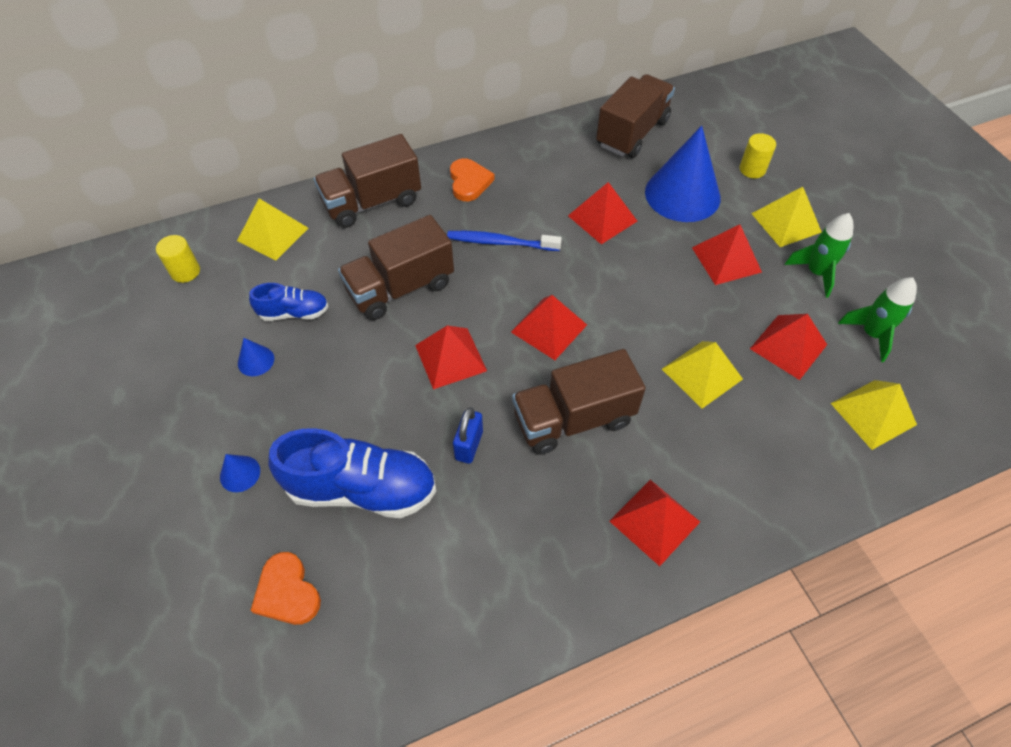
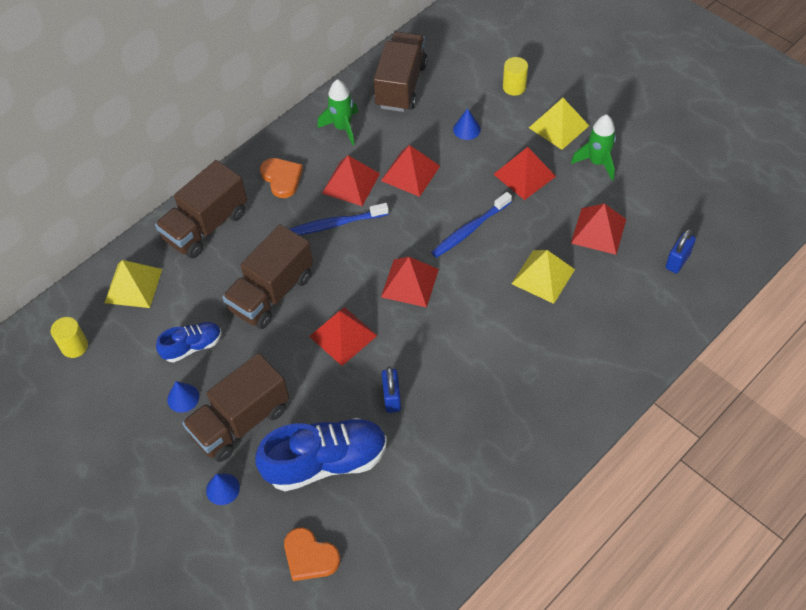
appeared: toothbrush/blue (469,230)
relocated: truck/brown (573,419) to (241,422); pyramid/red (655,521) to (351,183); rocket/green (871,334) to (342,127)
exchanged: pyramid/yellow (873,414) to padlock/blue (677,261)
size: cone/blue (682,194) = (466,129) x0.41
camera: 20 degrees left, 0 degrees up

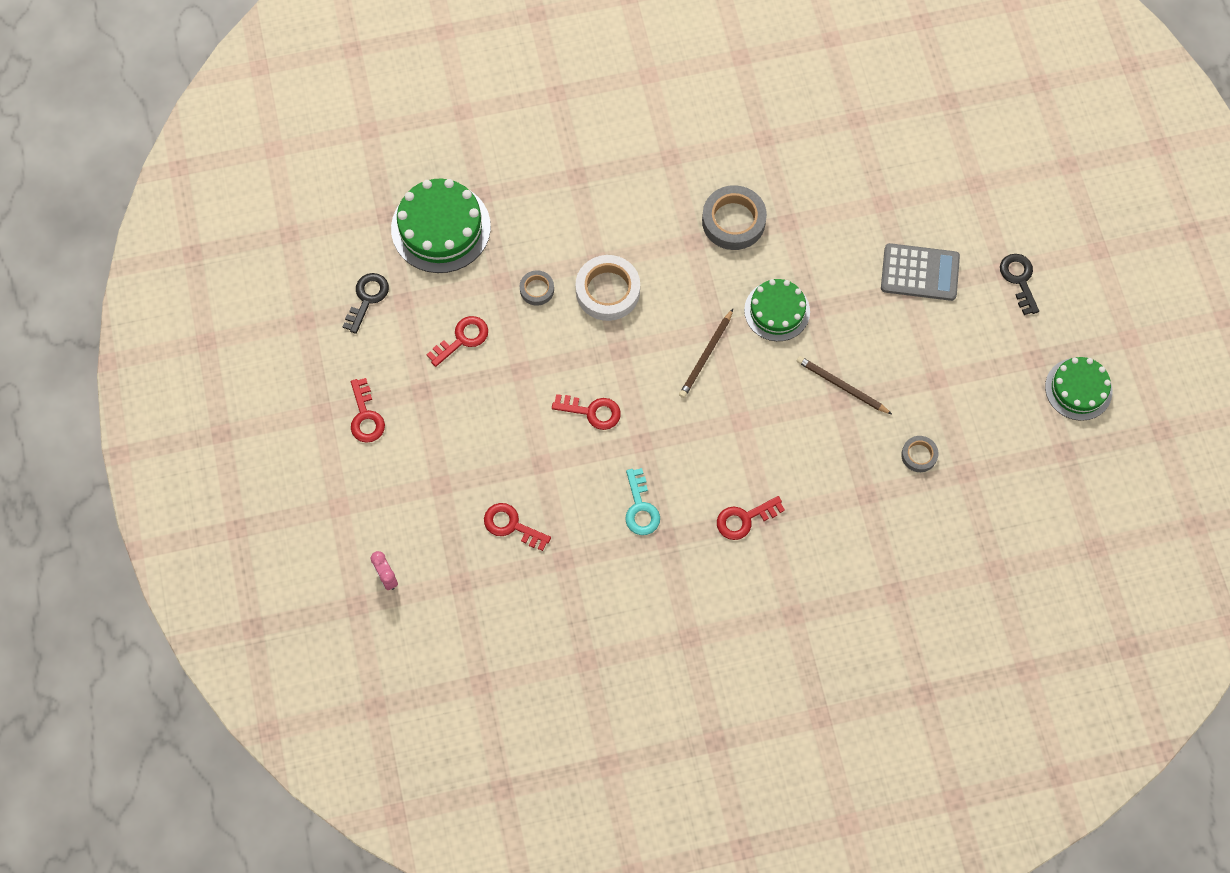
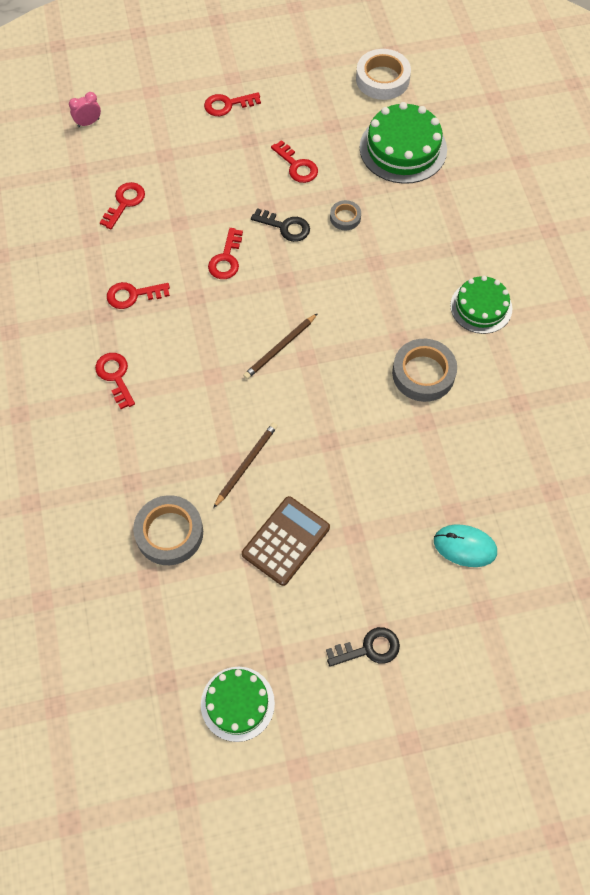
missing: calculator/grey (920,272)
appeared: calculator/brown (286,541); mouse/turquoise (465,546)
relocated: key/black (367,298) to (285,227); tape/white (607,291) to (382,79); cake/green (777,311) to (481,307)
colour: key/turquoise (640,508) to key/red (133,295)
spun: pencil/brown (706,355) = (280,348) 75 degrees counterclockwise
size: tape/grey (919,455) = (169,533) x1.87
camera: 90 degrees right, 5 degrees down

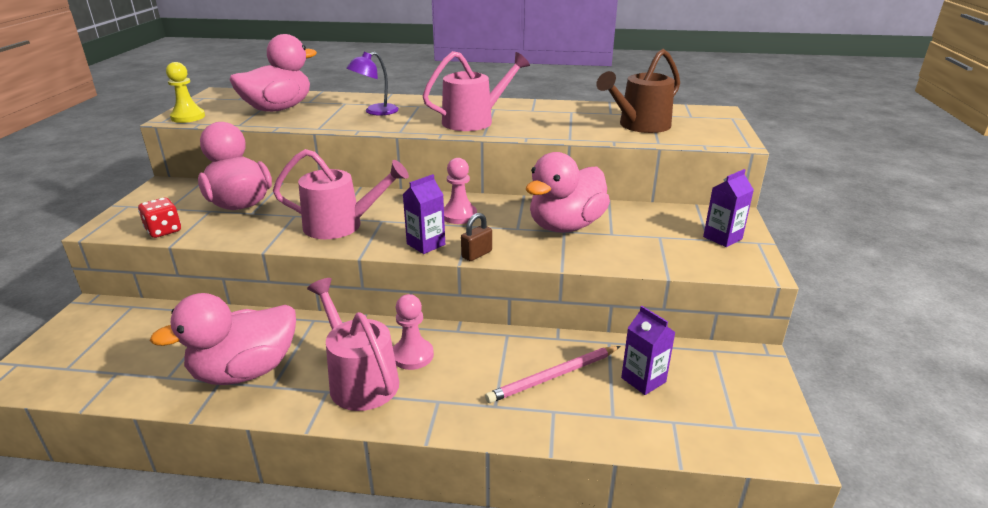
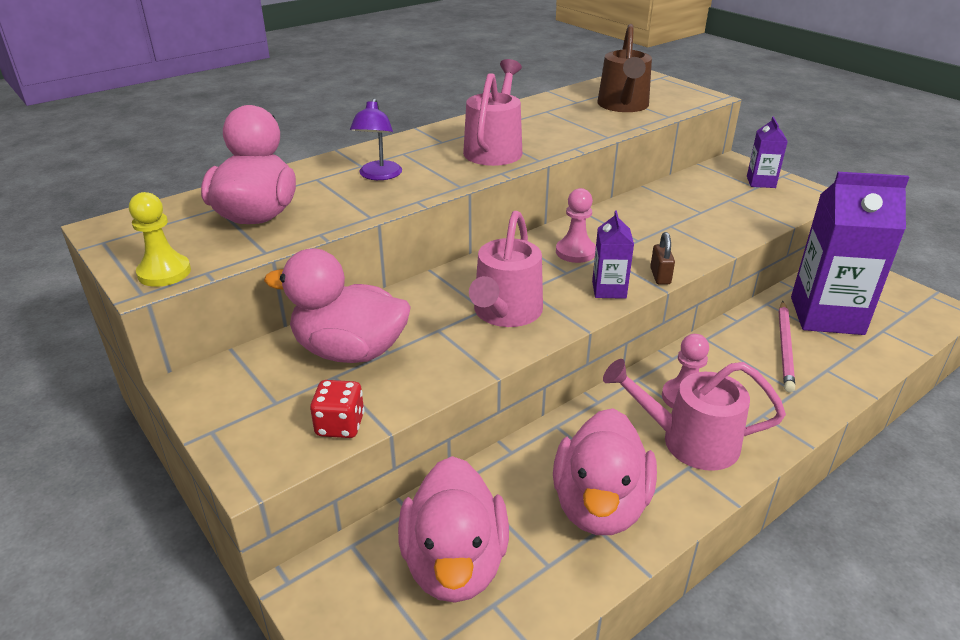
relocated: duck/pink (565,226) to (454,563)
spun: watering can/pink (341,225) = (505,313) 150 degrees clockwise
size: carton/purple (643,380) = (826,315) x2.13
camera: 45 degrees left, 5 degrees up

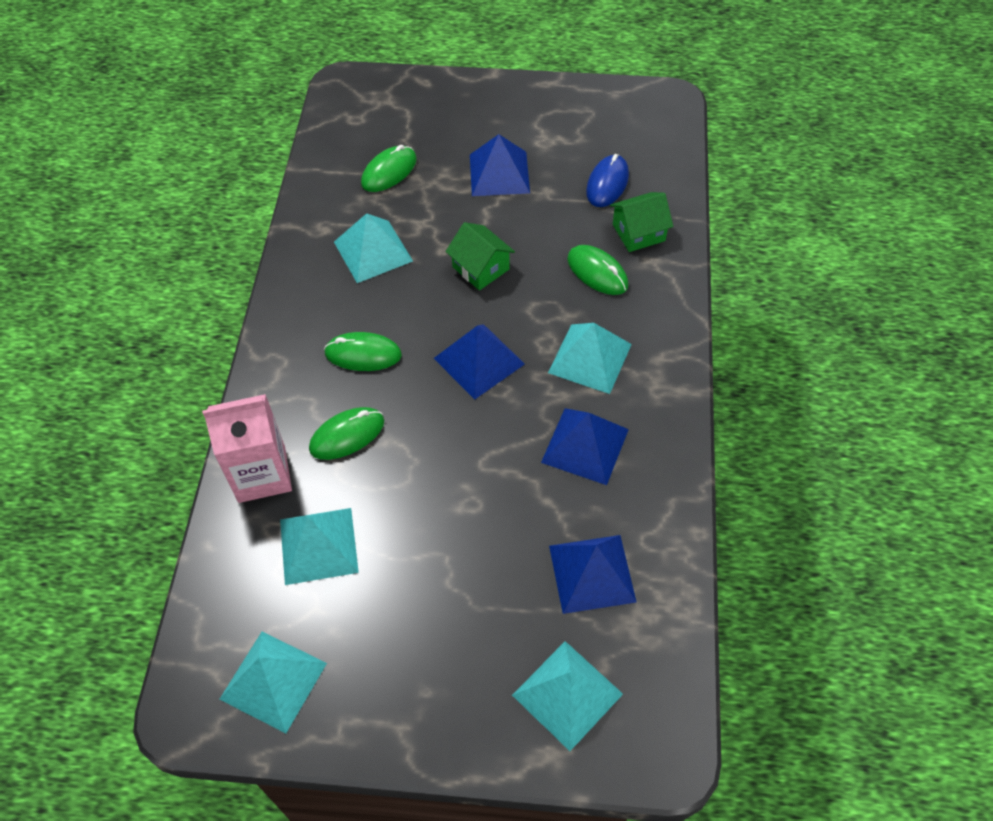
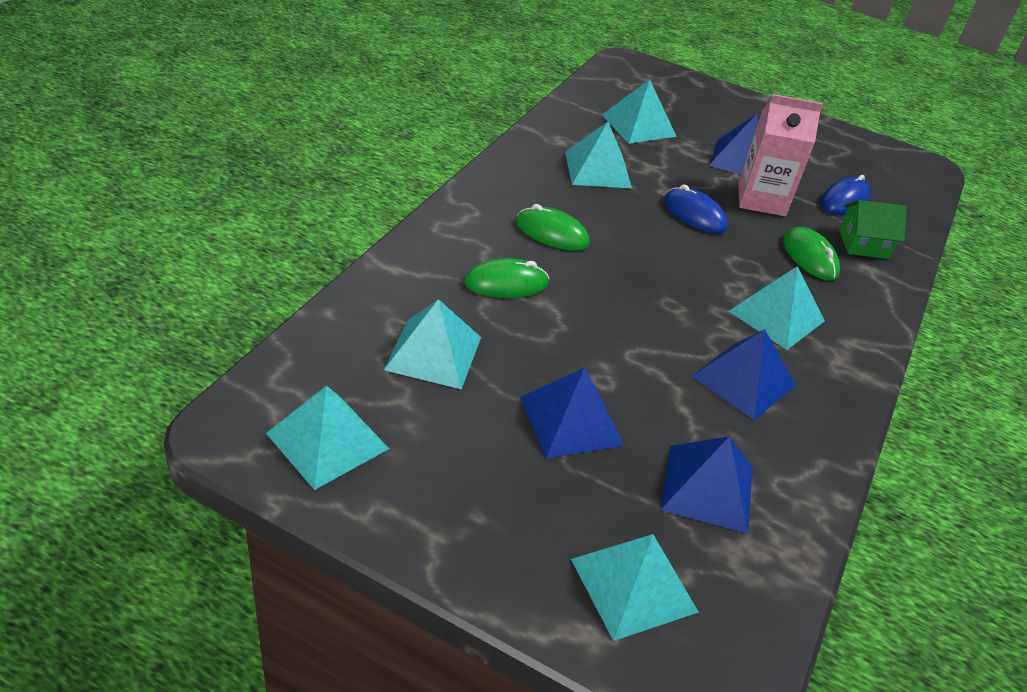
relocated: carton/pink (262,474) to (761,199); pyramid/blue (479,361) to (571,420)
exchanged: mouse/green (389,172) to pyramid/turquoise (638,125); house/green (480,268) to mouse/blue (694,215)
camera: 15 degrees right, 15 degrees down

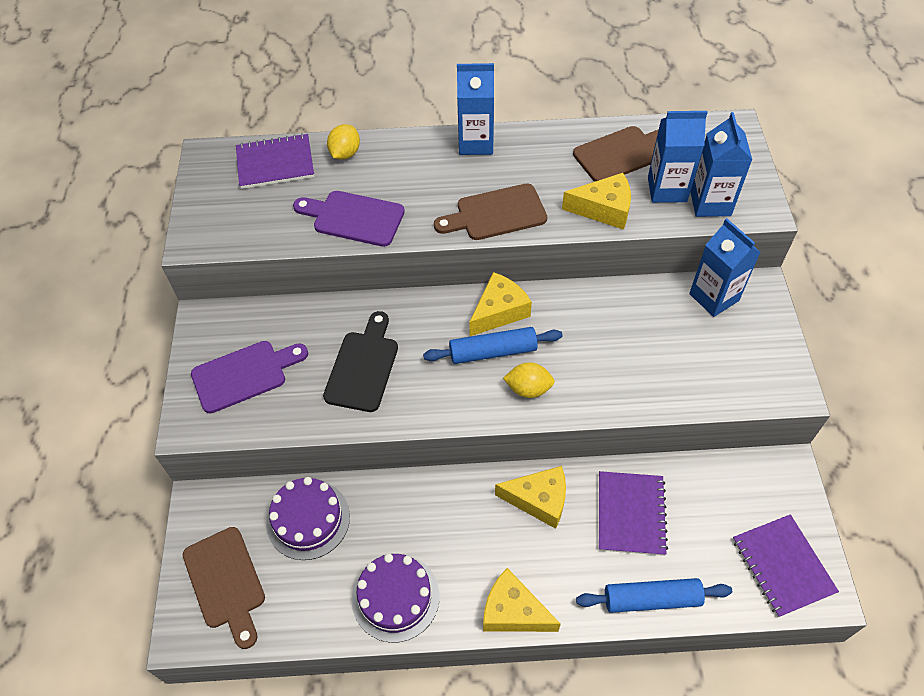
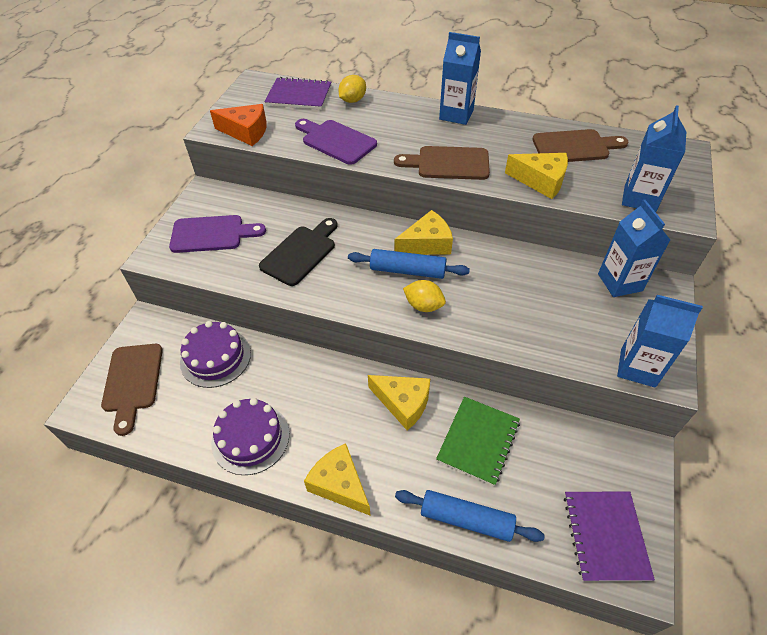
appeared: cheese/orange (246,132)
relocated: carton/blue (667,189) to (637,367)
colour: notebook/purple (631,514) to notebook/green (478,441)
camera: 20 degrees right, 5 degrees down

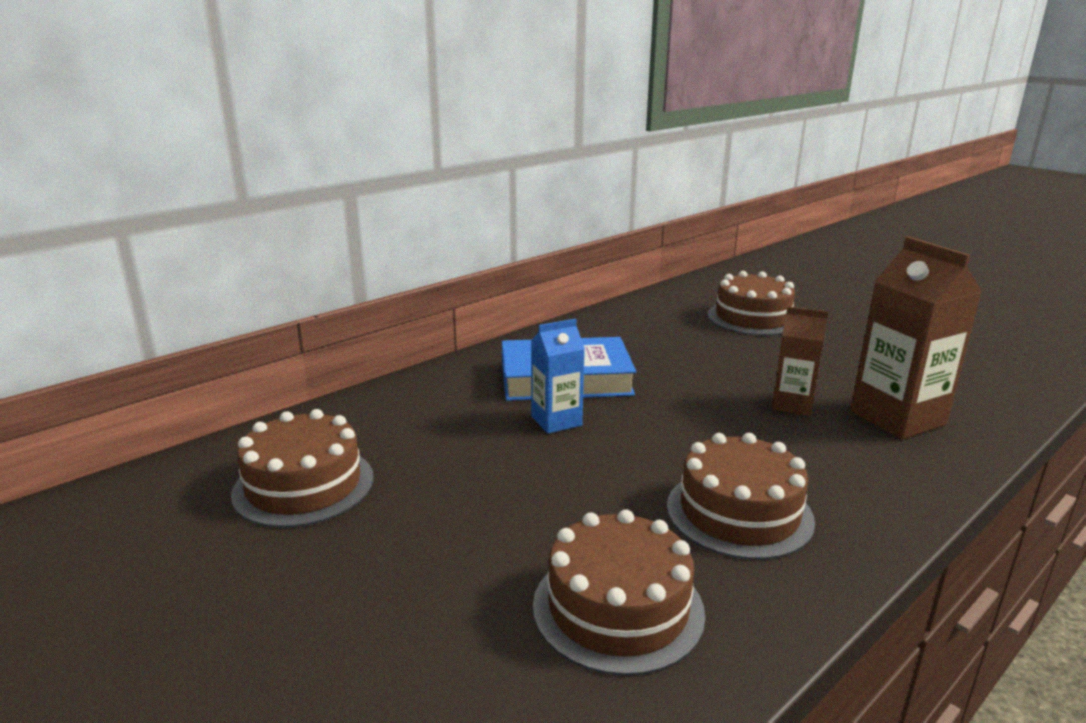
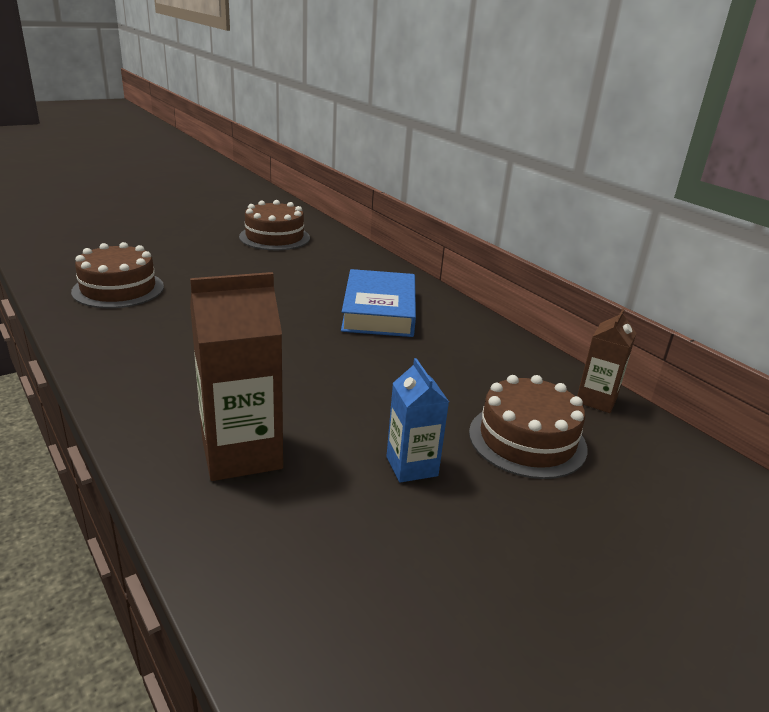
missing: cake/brown (739,512)
relocated: carton/blue (556,421) to (411,466); carton/brown (792,404) to (596,400)
camera: 95 degrees right, 5 degrees up

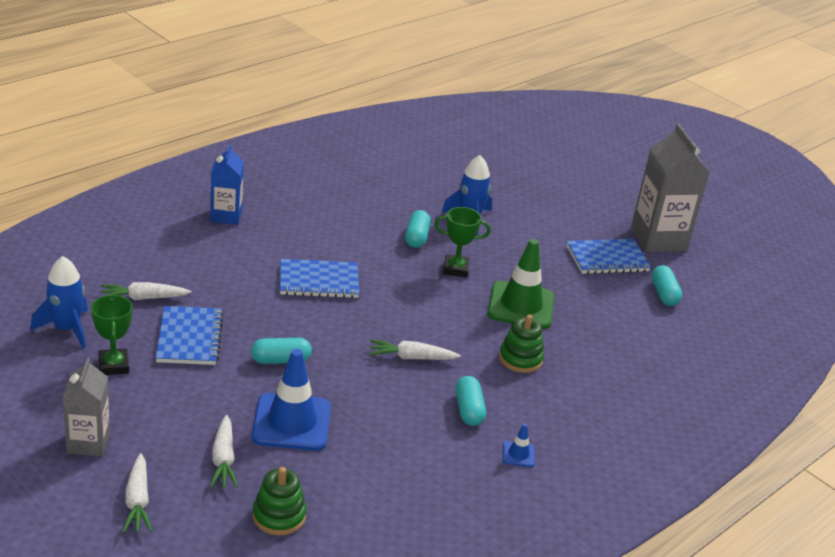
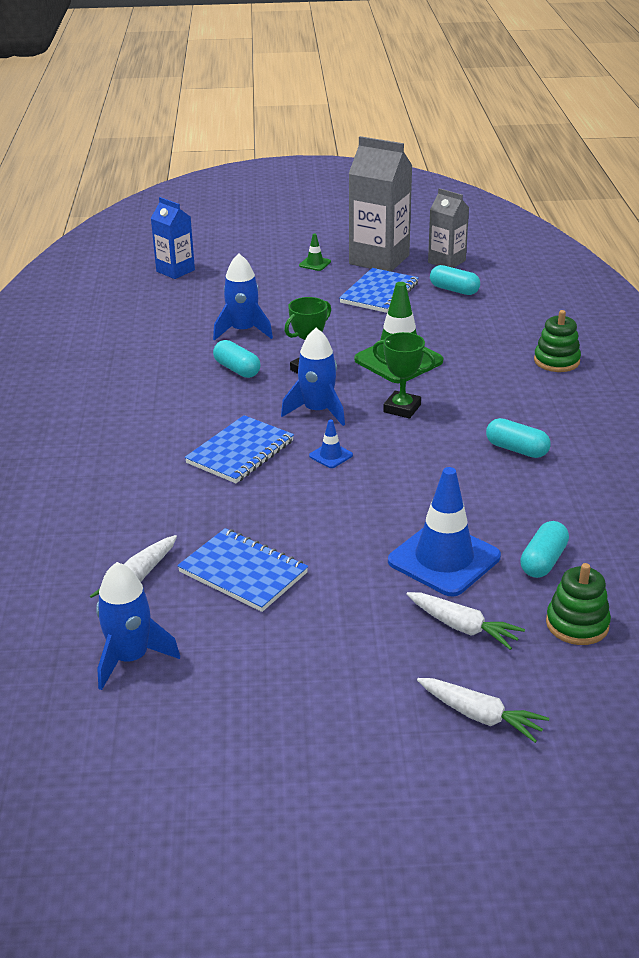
missing: carrot/white (411,358)
appeared: rocket/blue (317,411); traffic cone/green (315,264)
relocated: carton/grey (88,443) to (446,261); trophy/green (114,365) to (402,408); carton/blue (226,216) to (175,271); capsule/turquoise (280,360) to (543,561); stacking toy/green (520,359) to (556,361); traffic cone/blue (518,454) to (331,455)
camera: 45 degrees left, 0 degrees up

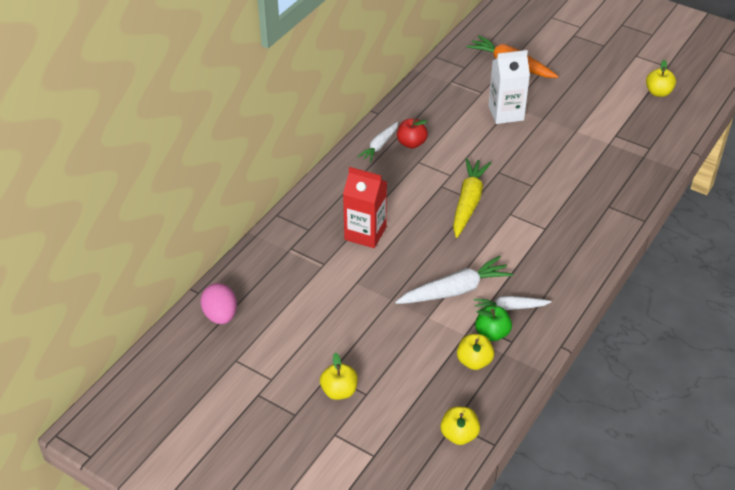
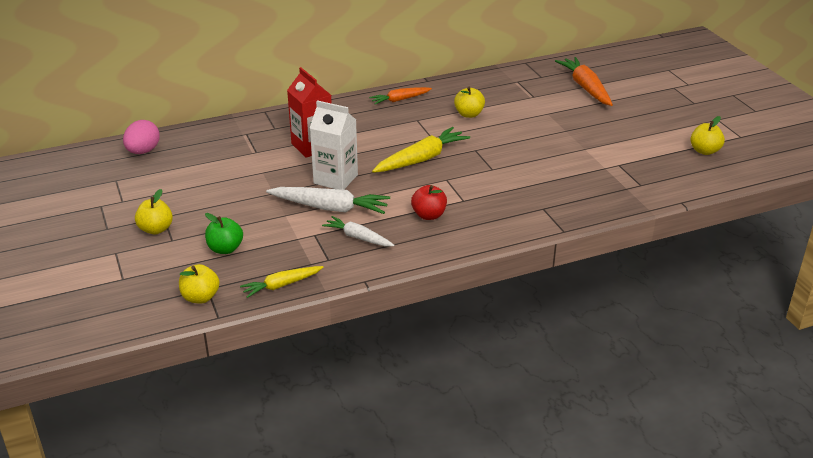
appeared: carrot/yellow (281,285)
relocated: apple/red (411,143) to (429,215); apple/yellow (474,361) to (469,114); apple/green (492,333) to (225,249); carton/white (506,113) to (335,179)
colour: carrot/white (379,146) to carrot/orange (400,100)
camera: 35 degrees right, 10 degrees down

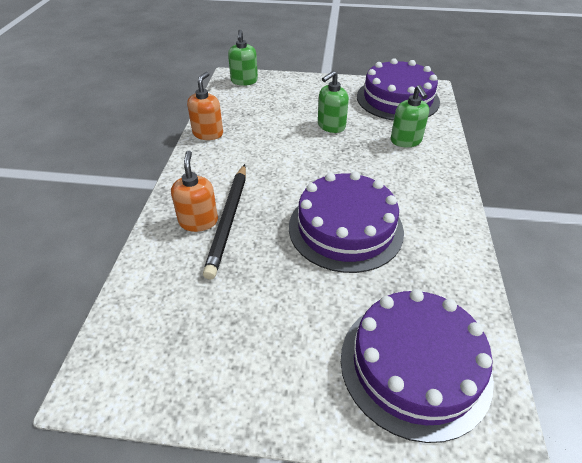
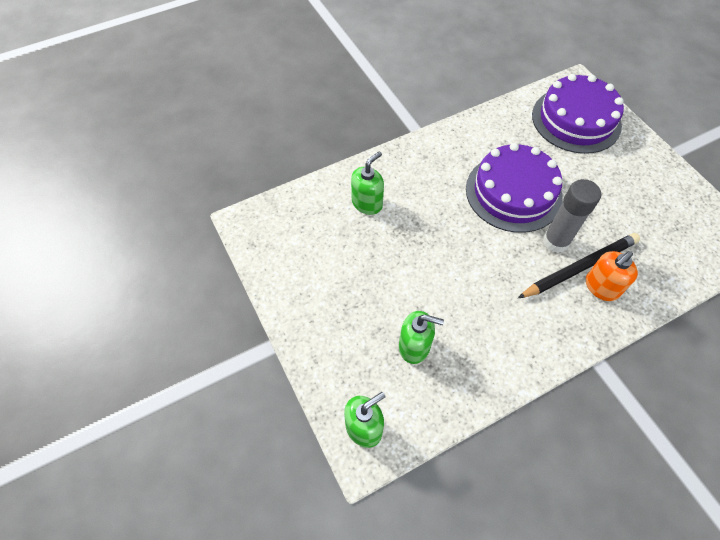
missing: soap dispenser/orange (208,133); cake/purple (397,99)
appeared: glue stick/grey (555,241)
relocated: soap dispenser/green (331,126) to (414,346)
camera: 125 degrees left, 15 degrees up

